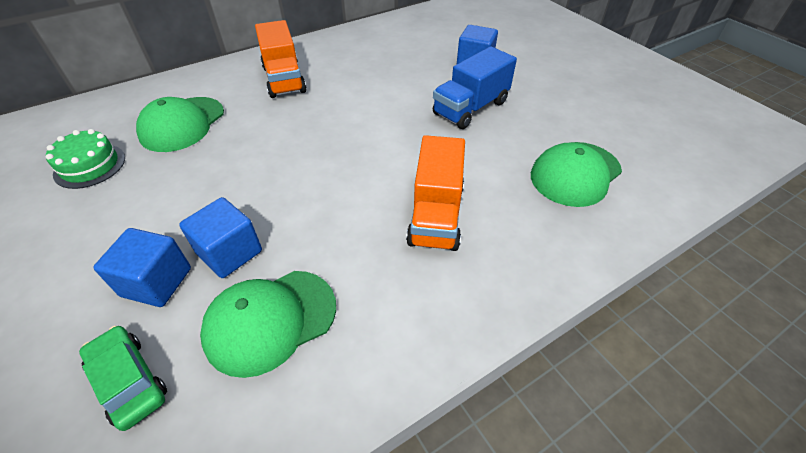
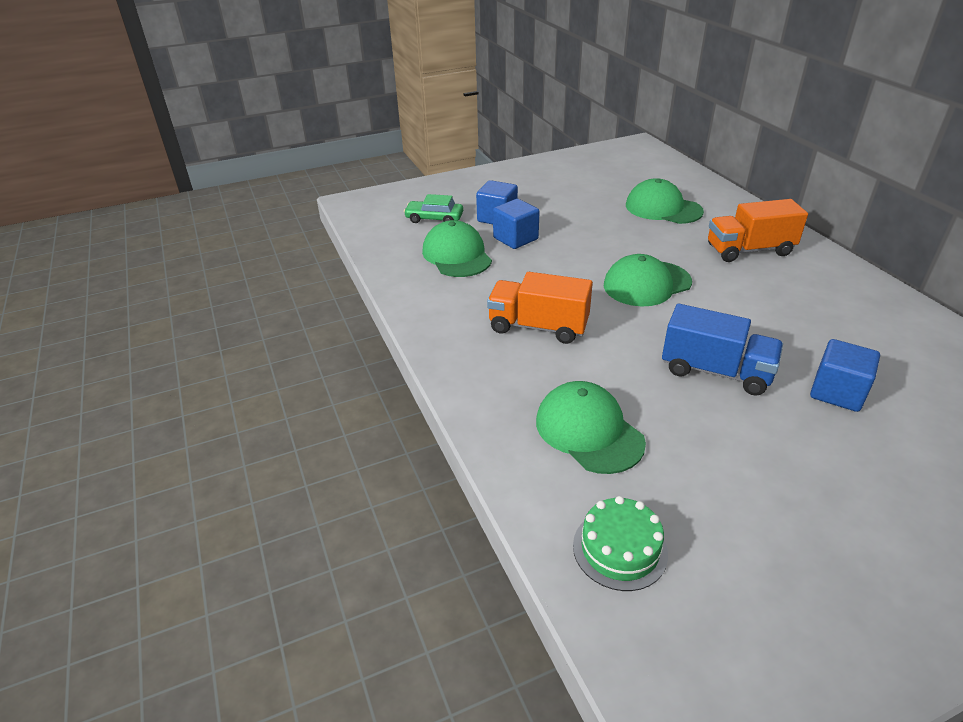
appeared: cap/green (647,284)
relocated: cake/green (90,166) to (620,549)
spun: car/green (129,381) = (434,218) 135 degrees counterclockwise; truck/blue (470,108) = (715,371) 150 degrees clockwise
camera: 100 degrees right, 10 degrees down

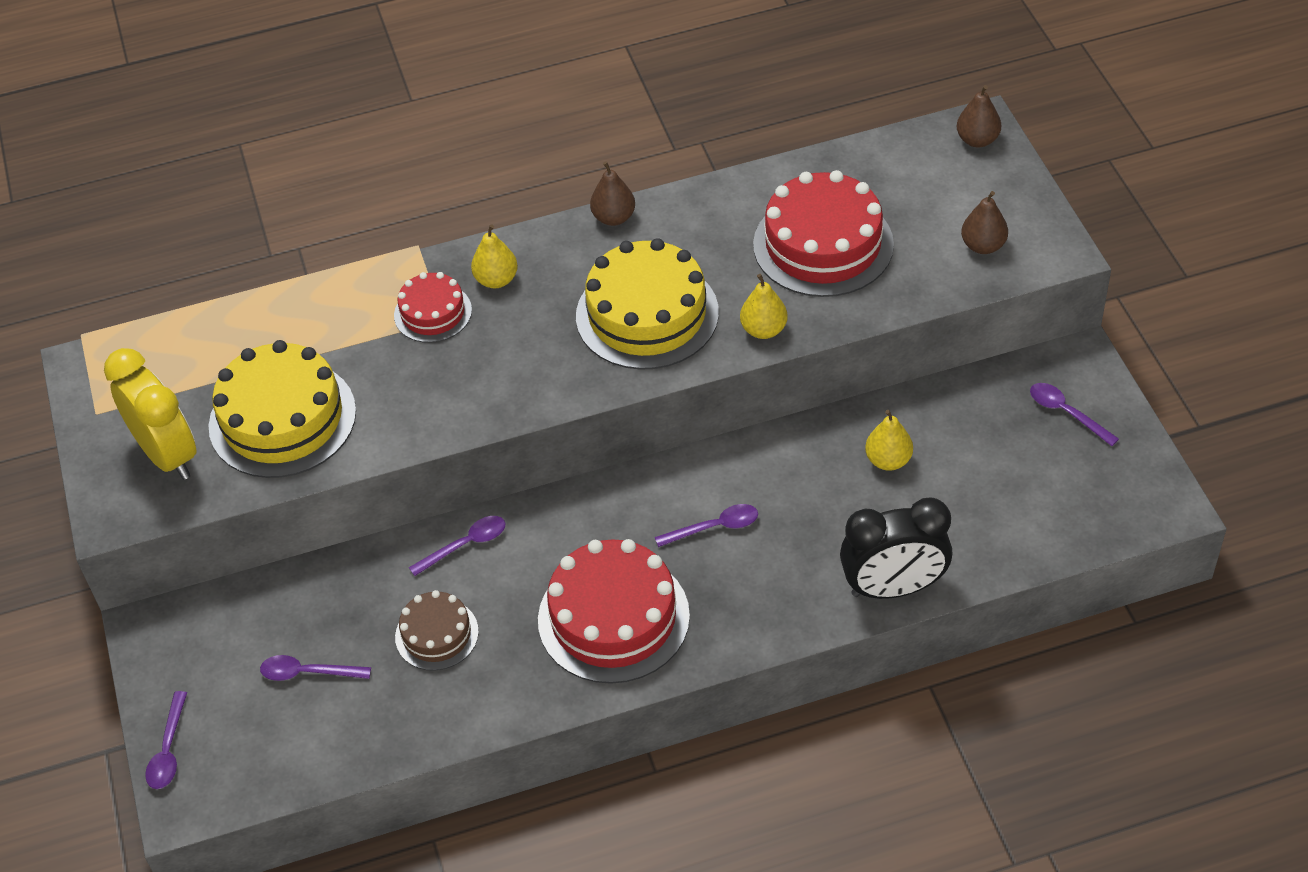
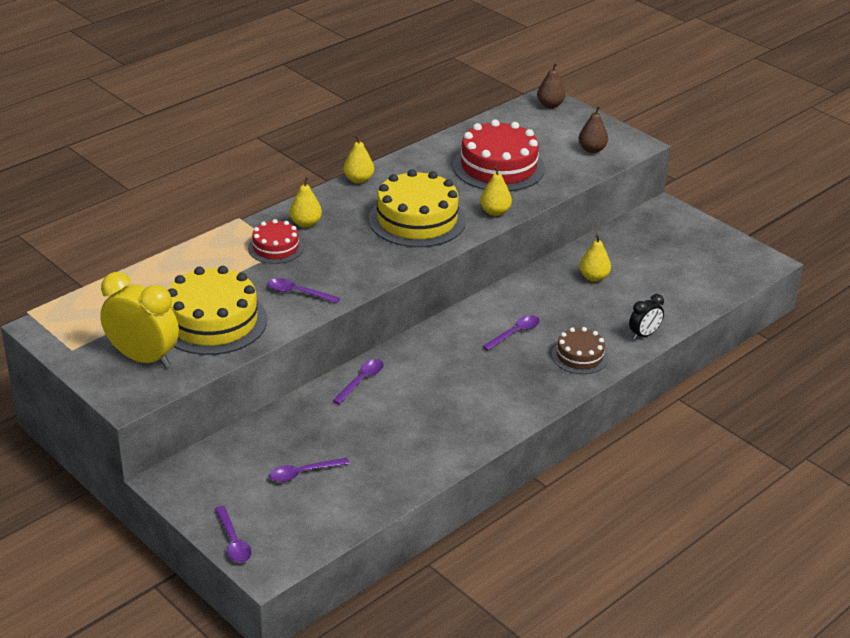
missing: cake/red (613,618)
relocated: cake/brown (436,634) to (579,356); spoon/purple (1066,413) to (298,293)
colour: pear/brown (614,217) to pear/yellow (358,180)
size: clock/black (893,588) = (644,335) x0.52
camera: 30 degrees left, 15 degrees down

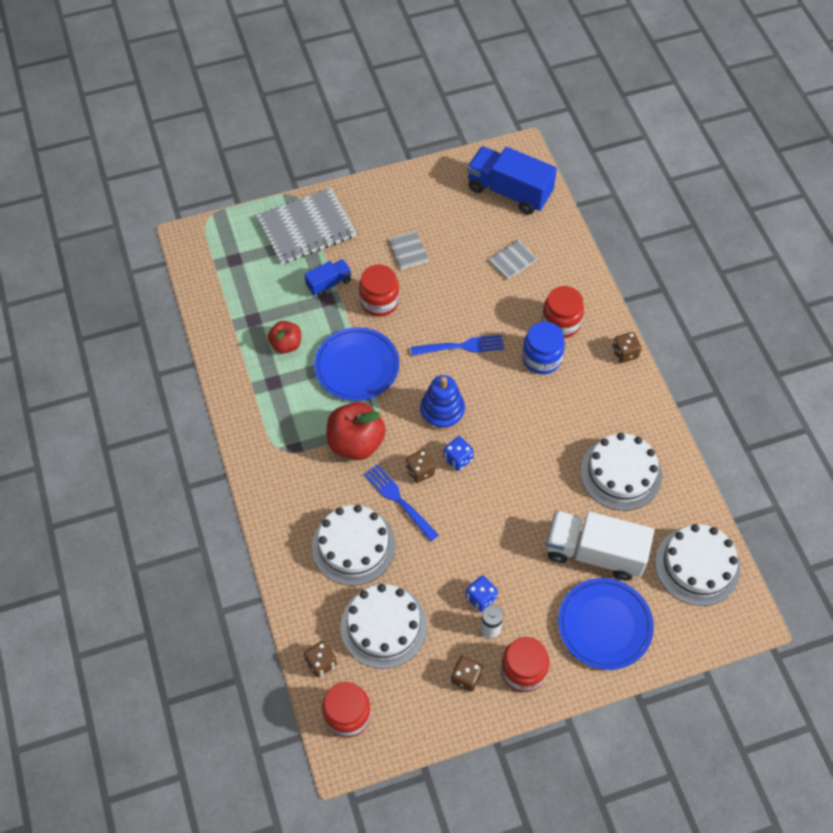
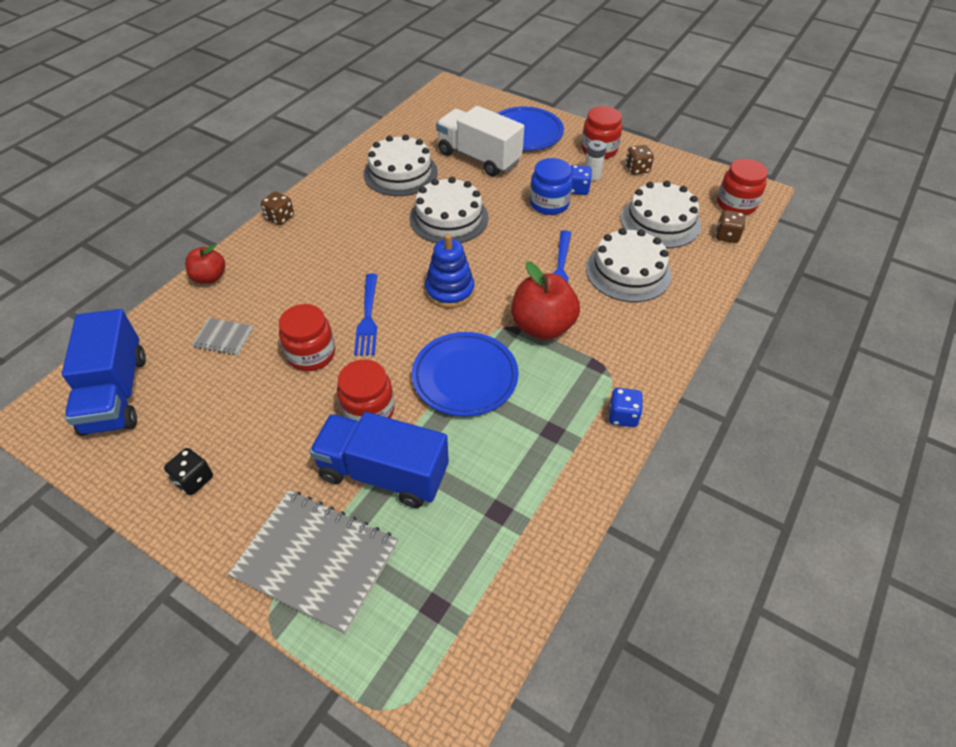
missing: notebook/grey (408,251); dice/brown (420,471)
appeared: dice/black (194,479)
relocated: apple/red (286,344) to (210,277); dice/blue (458,459) to (622,416); jar/blue (541,358) to (549,204); jar/red (560,323) to (311,354); cake/white (697,565) to (449,218)
spun: fork/blue (460,347) = (367,317) 135 degrees counterclockwise; truck/white (594,552) = (479,158) 150 degrees clockwise
size: truck/blue (329,283) = (383,473) x1.95
camera: 130 degrees left, 10 degrees down

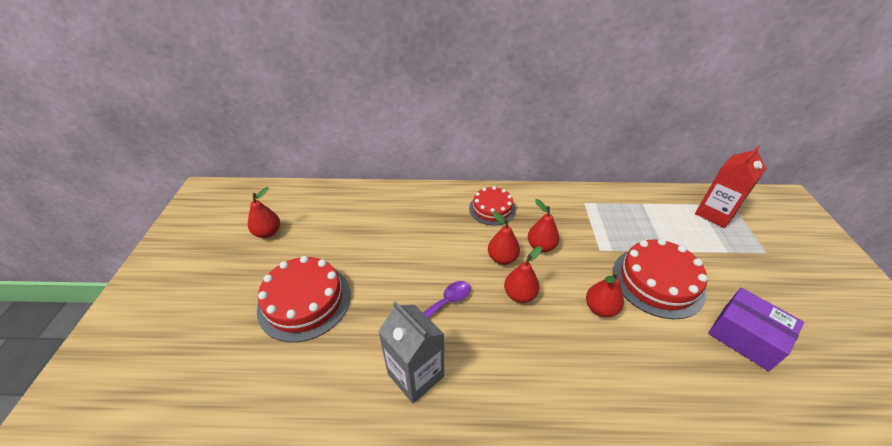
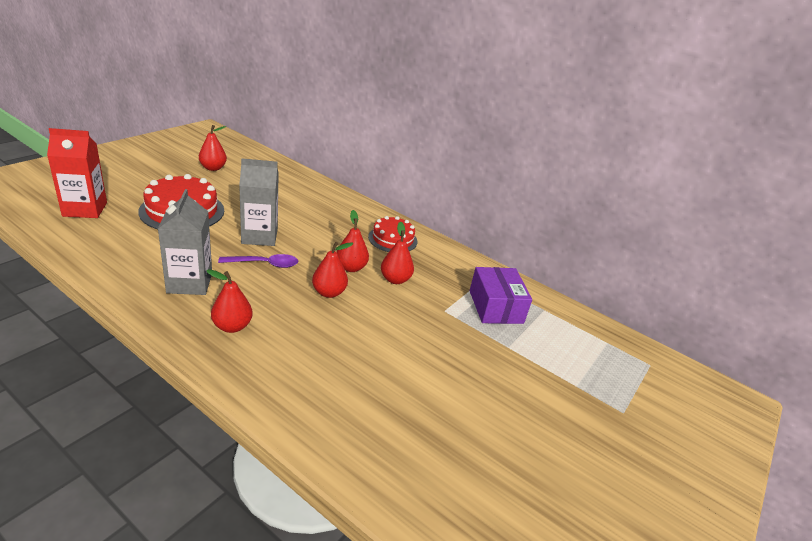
missing: cake/red (657,281)
appeared: carton/grey (259,236)
relocated: pear/red (600,308) to (232,326); carton/red (714,214) to (85,209); box/purple (745,336) to (495,307)
camera: 30 degrees right, 10 degrees down

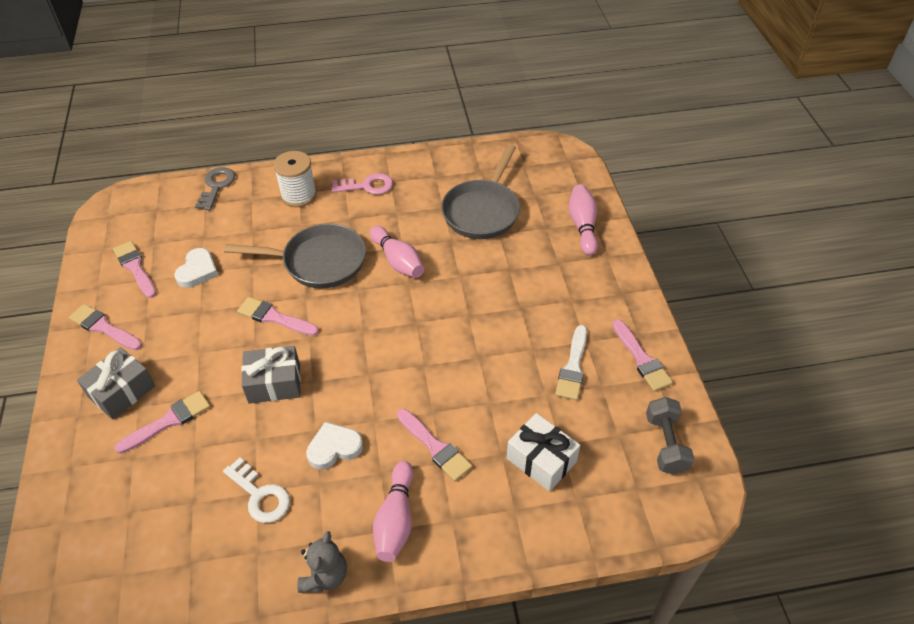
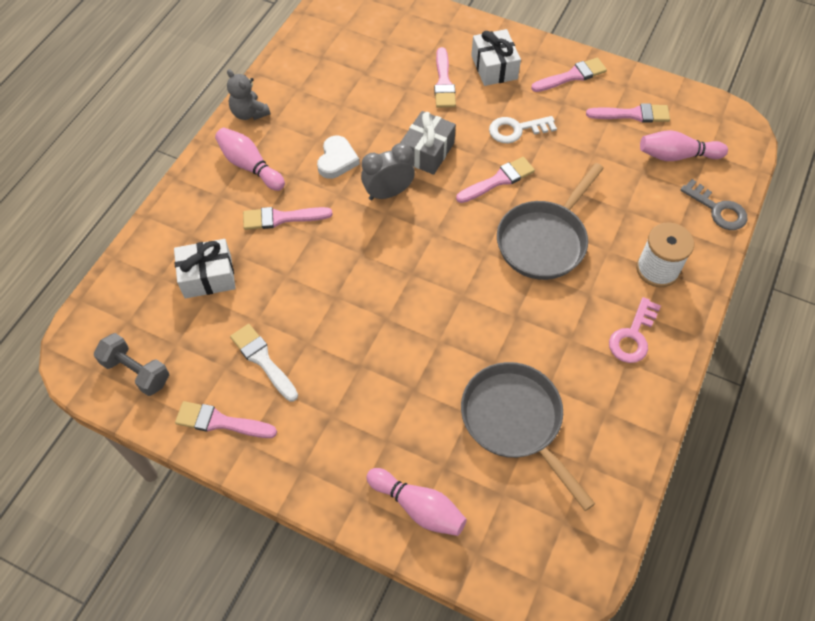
missing: heart/white (198,271)
appeared: clock/grey (388,193)
relocated: key/white (260,495) to (516,130); bowling pin/pink (398,261) to (677,155)
colour: gift/grey (122,392) to gift/white (494,67)
camera: 125 degrees right, 10 degrees up

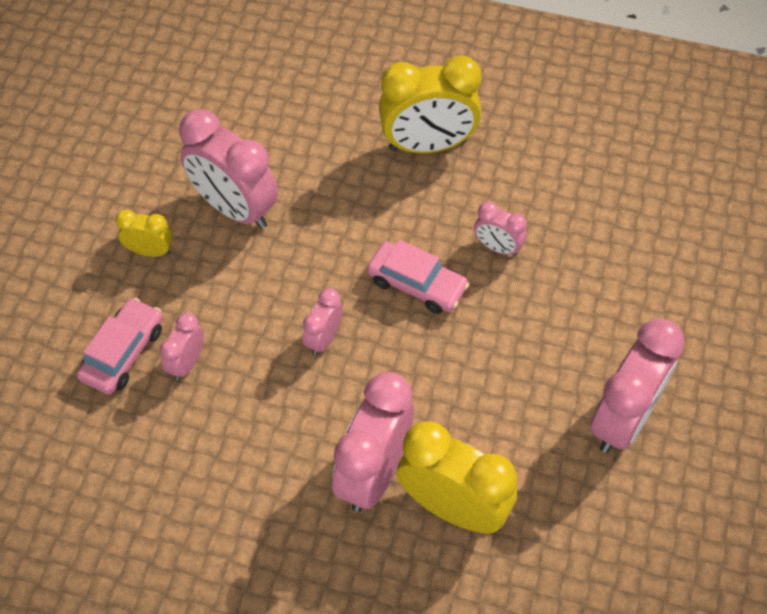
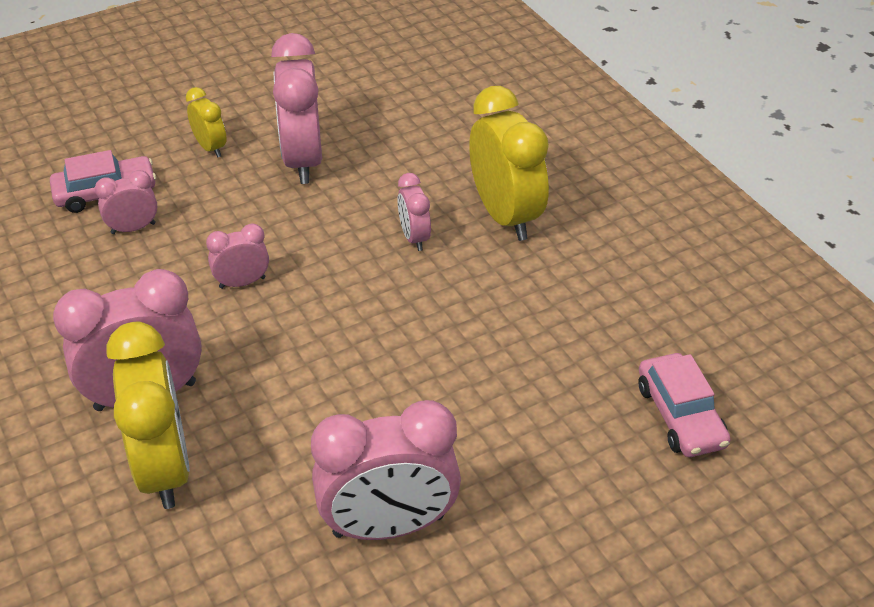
relocated: car/pink (417,284) to (680,415); clock/pink (497,247) to (414,237)
spun: clock/yellow (428,145) = (505,216) 150 degrees counterclockwise
camera: 45 degrees right, 15 degrees down

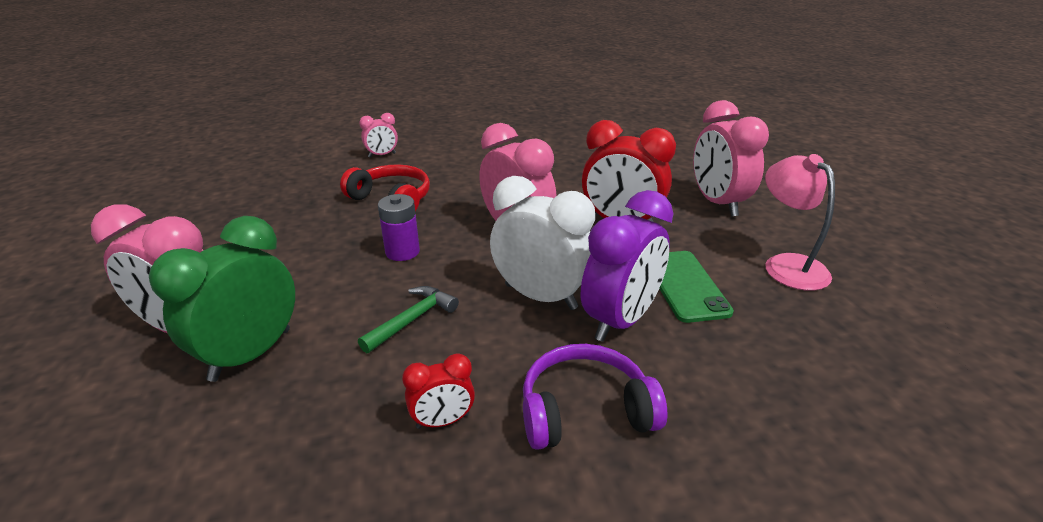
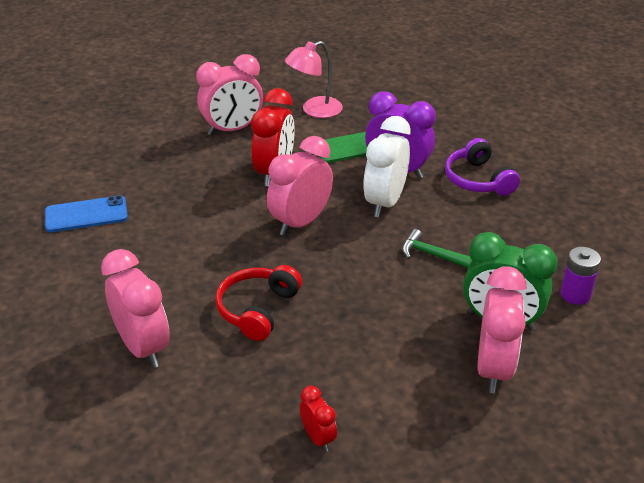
appeared: phone/blue (86,215)
relocated: battery/purple (402,252) to (575,294); clock/red (442,421) to (318,438)
size: clock/pink (382,155) = (143,347) x1.97
camera: 100 degrees left, 5 degrees up

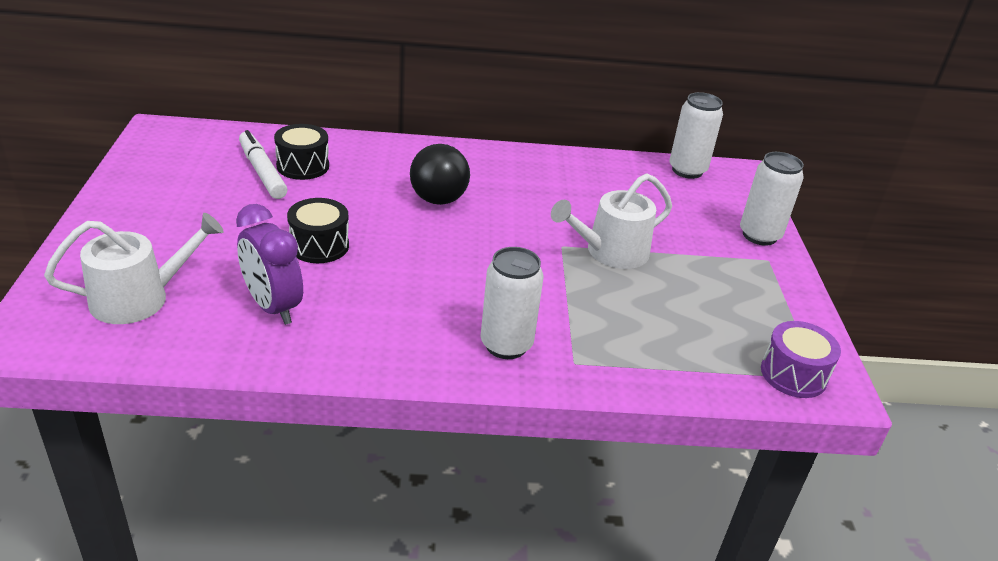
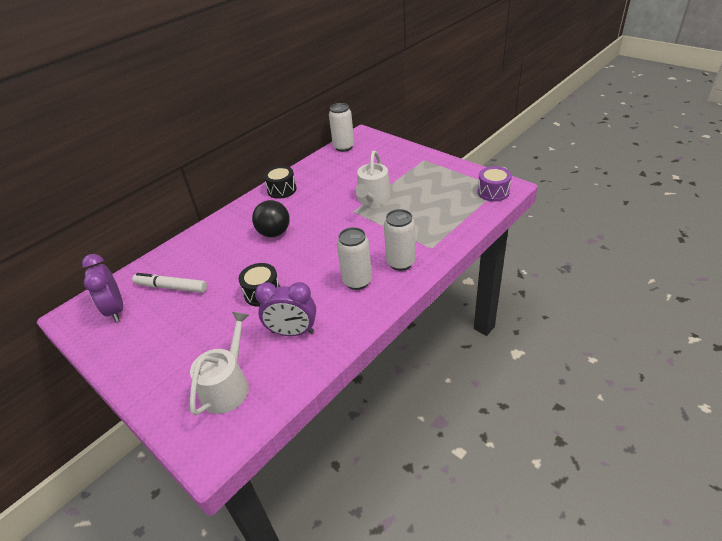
appeared: clock/purple (116,309)
relocated: drum/black (303,166) to (282,190); can/white (759,235) to (357,281)
camera: 40 degrees left, 5 degrees up

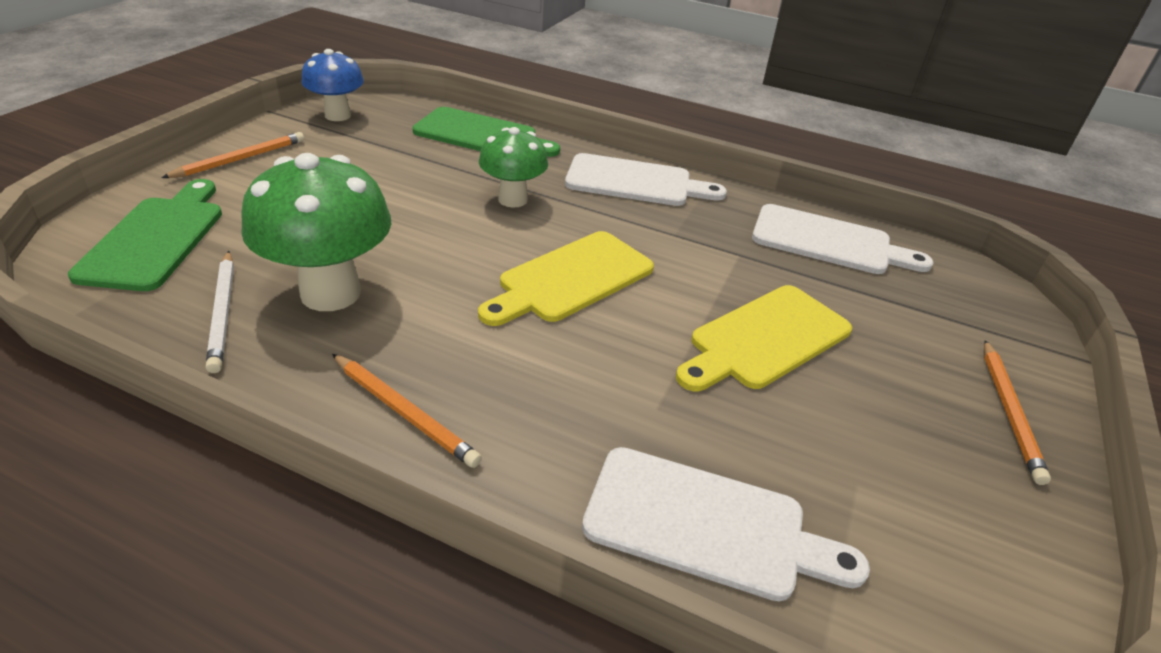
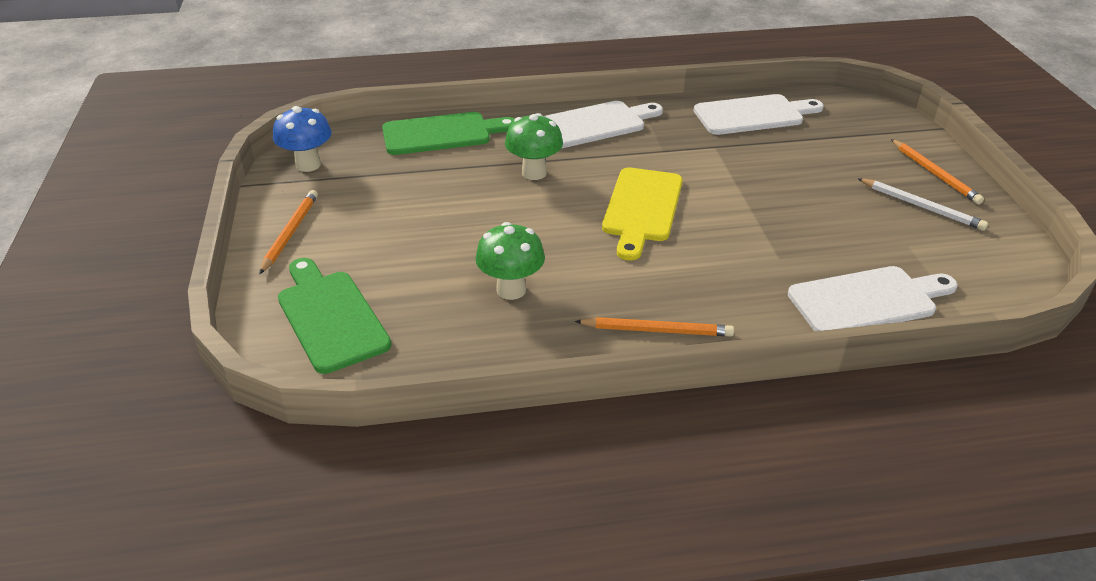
missing: cutting board/yellow (765,339)
relocated: pencil/white (223,312) to (921,206)
size: mushroom/green (330,293) = (511,290) x0.62
camera: 30 degrees left, 0 degrees up

